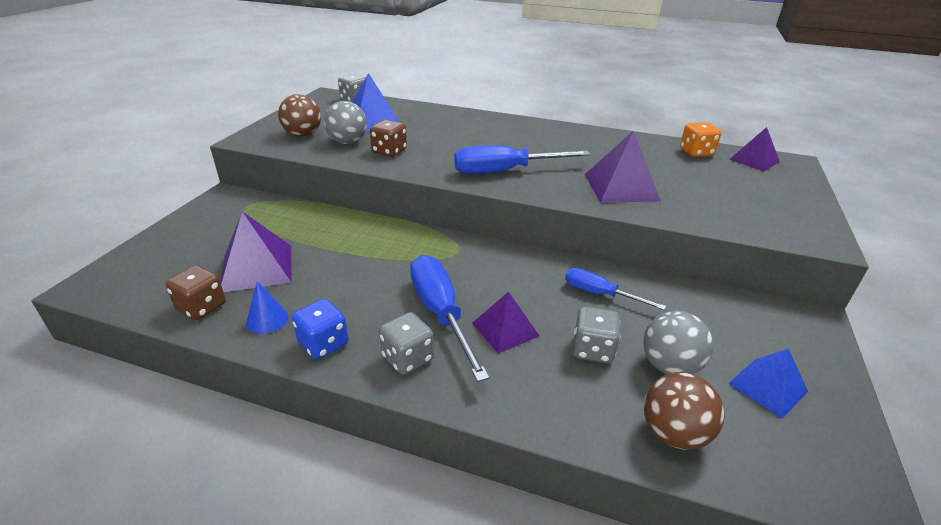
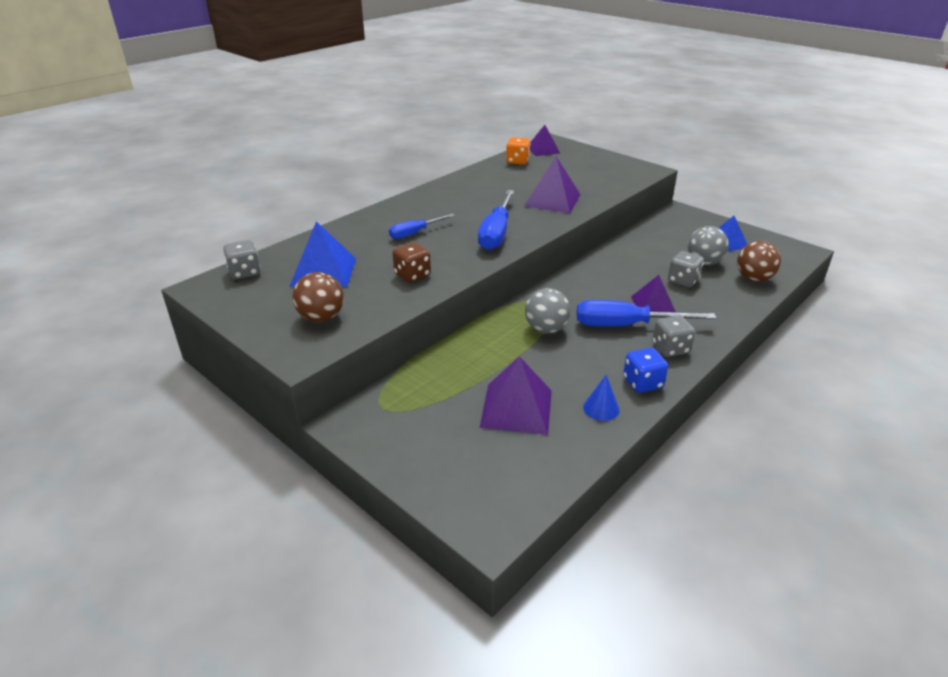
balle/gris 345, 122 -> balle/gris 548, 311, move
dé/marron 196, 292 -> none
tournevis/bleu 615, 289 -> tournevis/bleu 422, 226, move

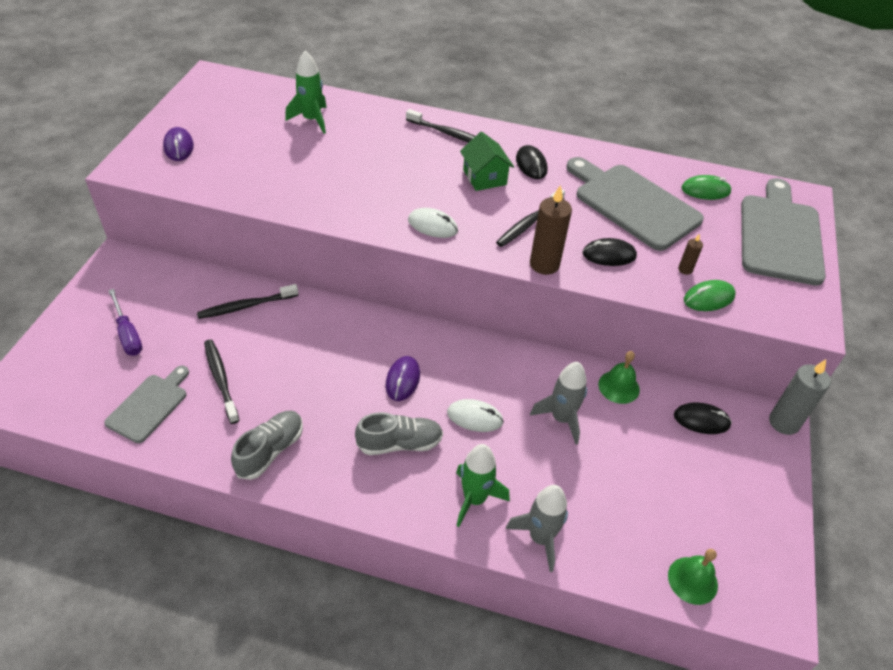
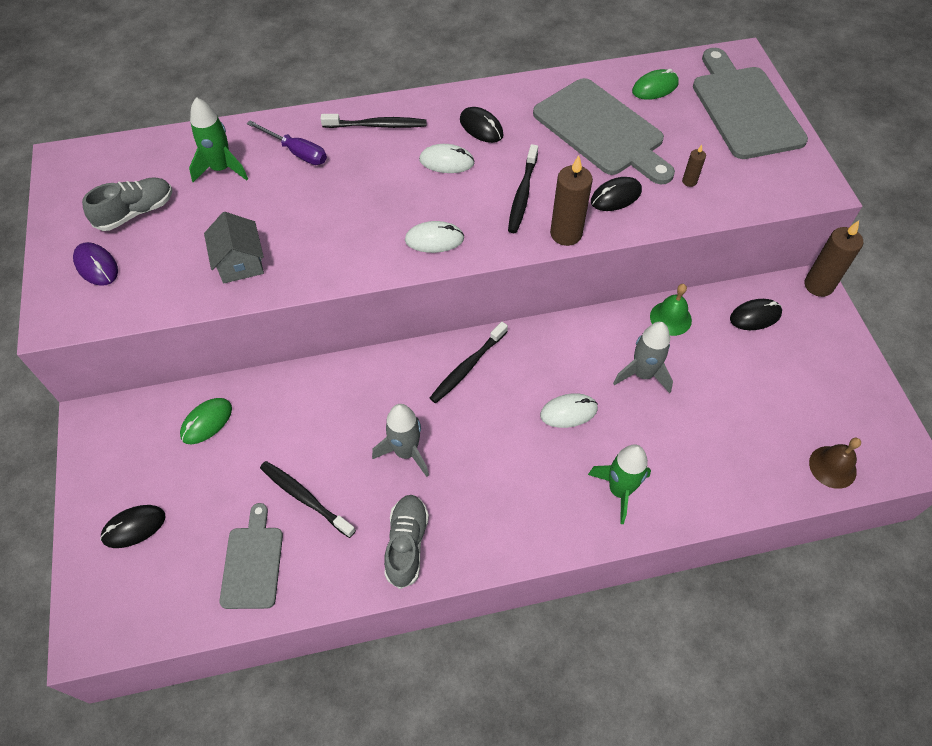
maison/vert 487, 161 -> souris/blanc 447, 158
planche à découper/gris 635, 204 -> planche à découper/gris 604, 131, 150 degrees counterclockwise
souris/vert 709, 295 -> souris/vert 206, 421, move
brosse à dents/noir 247, 301 -> brosse à dents/noir 469, 362, move
tournevis/violet 125, 322 -> tournevis/violet 287, 142, move
souris/violet 403, 378 -> none
bougie/gris 800, 397 -> bougie/marron 834, 259
chaussure/gris 399, 433 -> chaussure/gris 127, 204, move
fusée/gris 537, 528 -> fusée/gris 400, 440, move
cloche/vert 693, 577 -> cloche/marron 835, 463
none -> maison/gris 234, 247
none -> souris/noir 133, 526

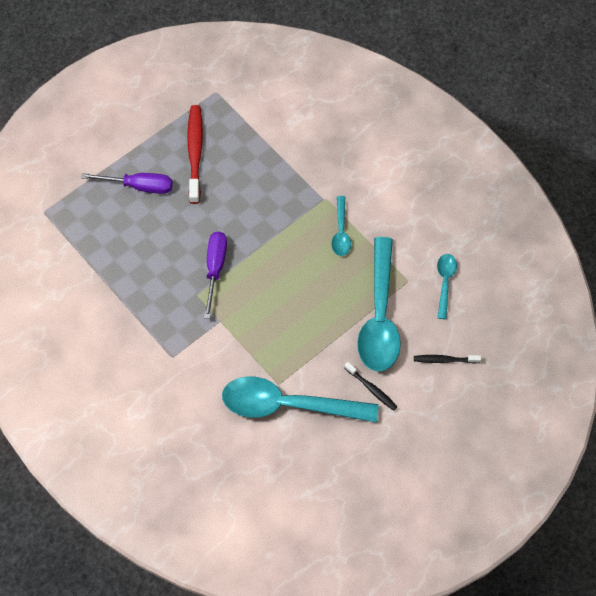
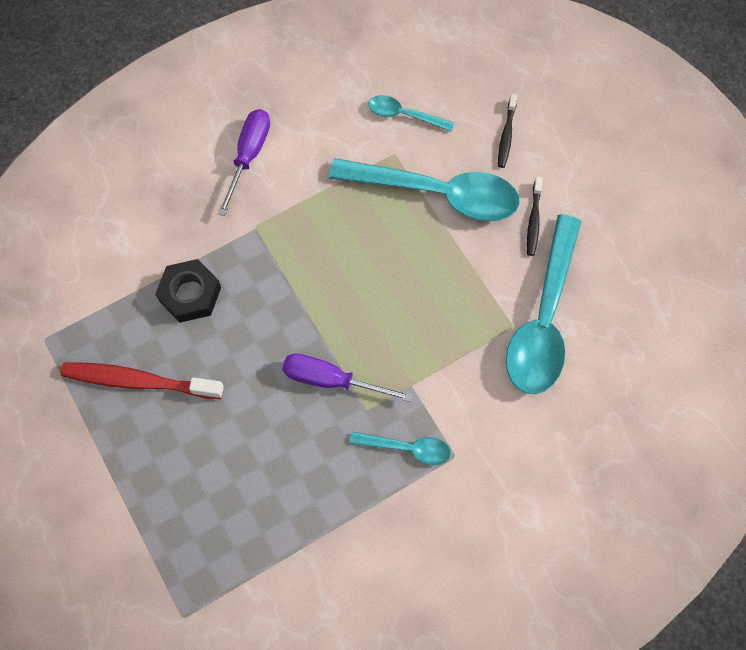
tournevis/violet 127, 183 -> tournevis/violet 243, 162, move
cuillère/turquoise 341, 226 -> cuillère/turquoise 400, 448, move
brosse à dents/noir 370, 386 -> brosse à dents/noir 535, 216, 135 degrees clockwise
none -> écrou/noir 188, 291

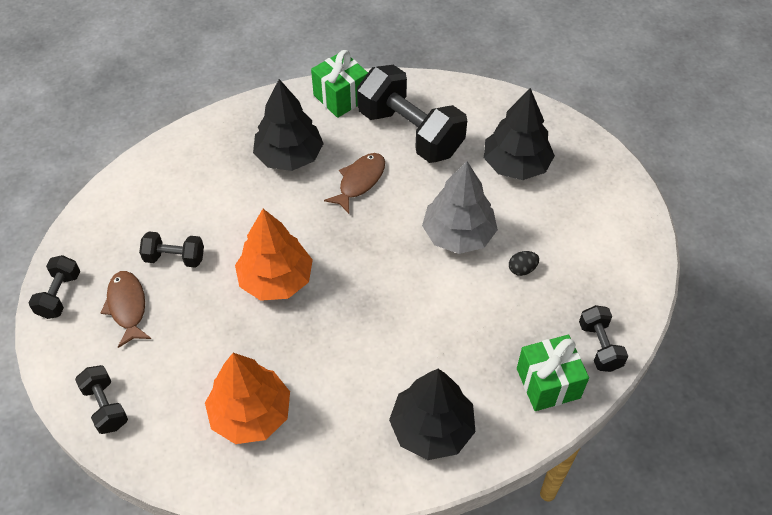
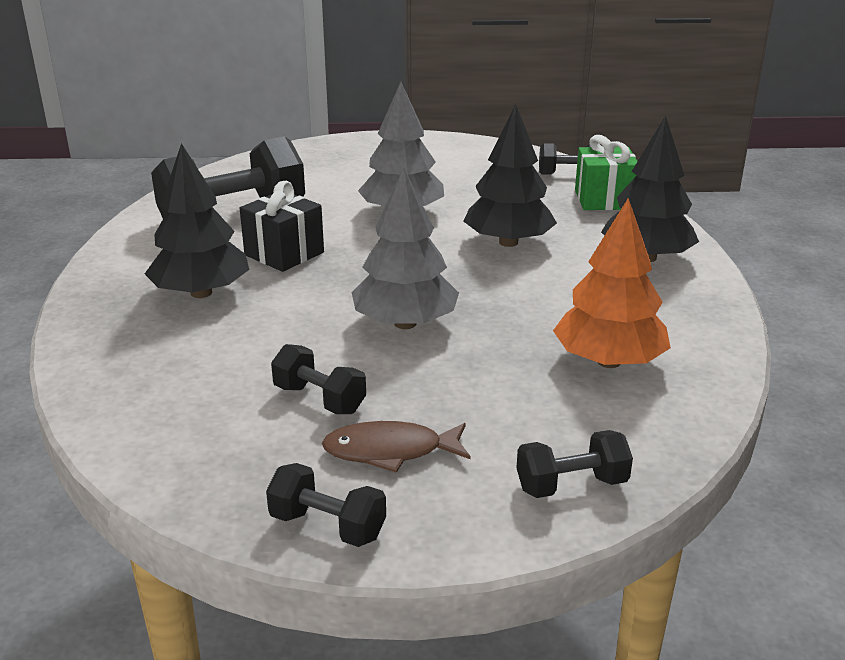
cadeau/vert 339, 84 -> none
arbre/noir 519, 134 -> arbre/noir 510, 175, move
poisson/marron 354, 183 -> cadeau/noir 282, 226
arbre/orange 274, 255 -> arbre/gris 405, 248
haltère/noir 171, 249 -> haltère/noir 318, 379, 75 degrees counterclockwise
œuf/noir 524, 263 -> none

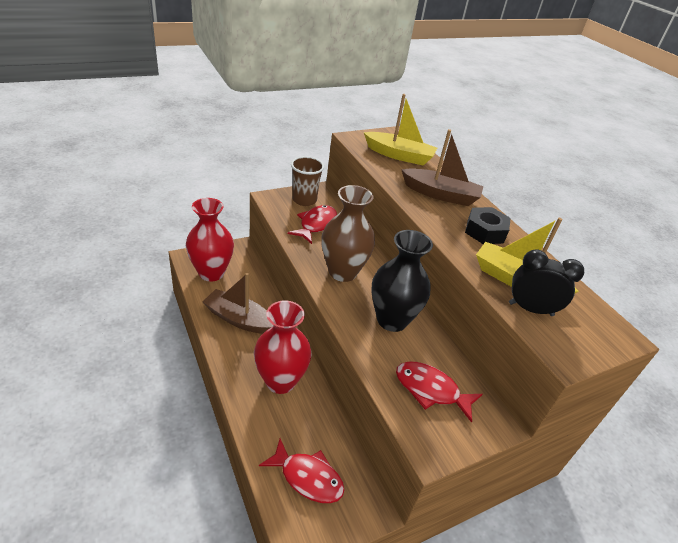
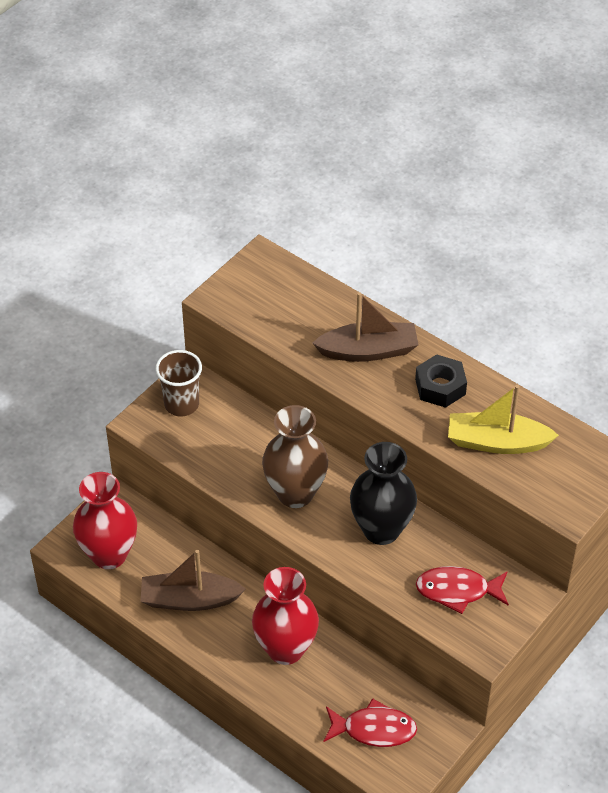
bateau/jaune 400, 130 -> none
poisson/rouge 312, 224 -> none
réveil/noir 546, 283 -> none

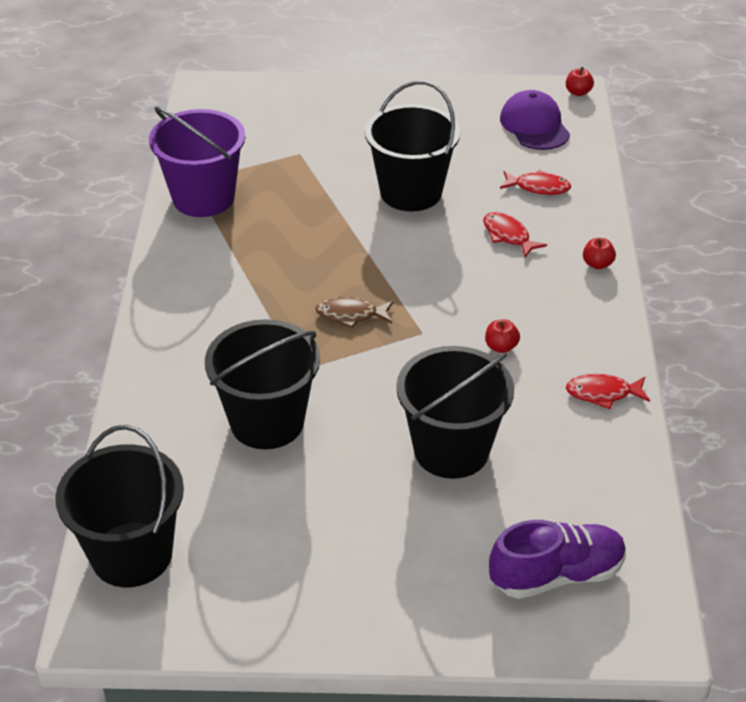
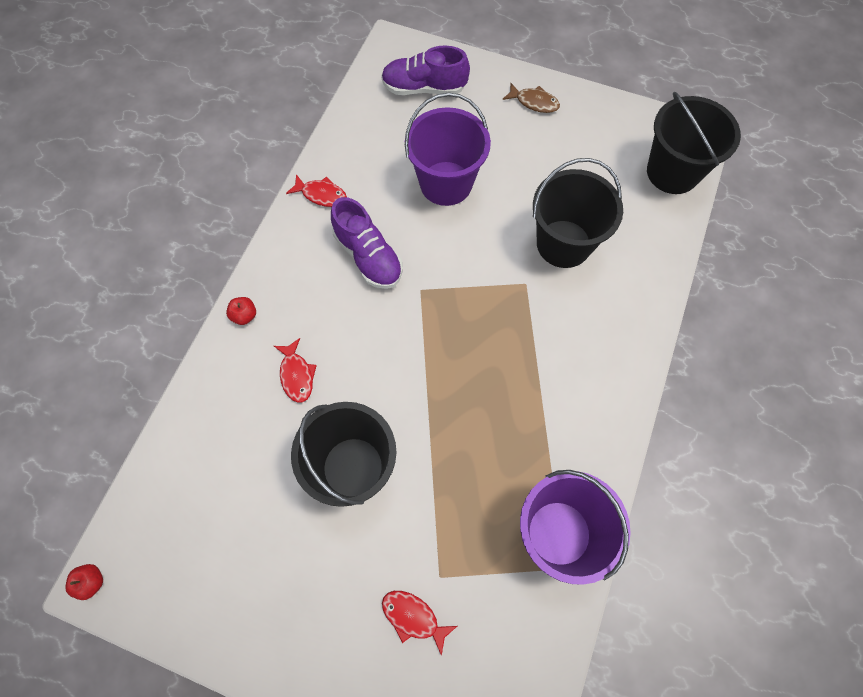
casquette/violet 535, 120 -> none
poisson/rouge 535, 182 -> poisson/rouge 419, 623, move
poisson/marron 354, 312 -> poisson/marron 531, 98, move
pomme/rouge 502, 336 -> chaussure/violet 367, 243
seau/noir 455, 412 -> seau/violet 448, 149

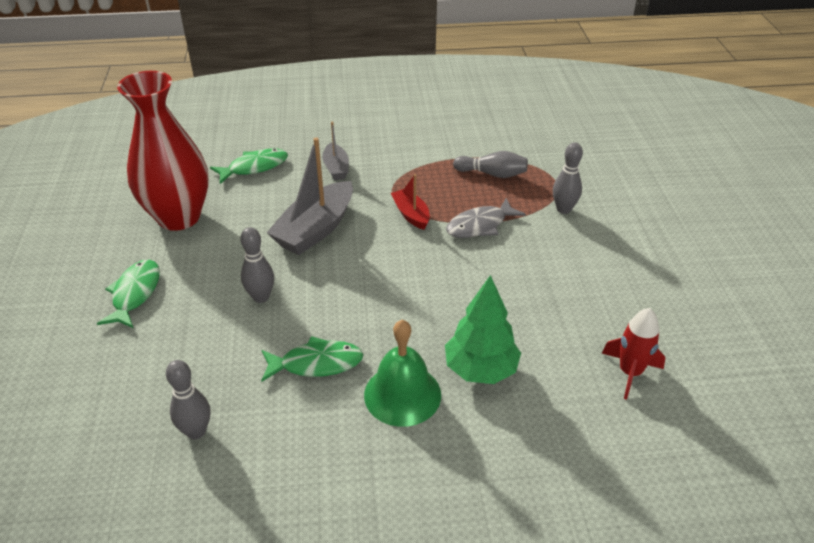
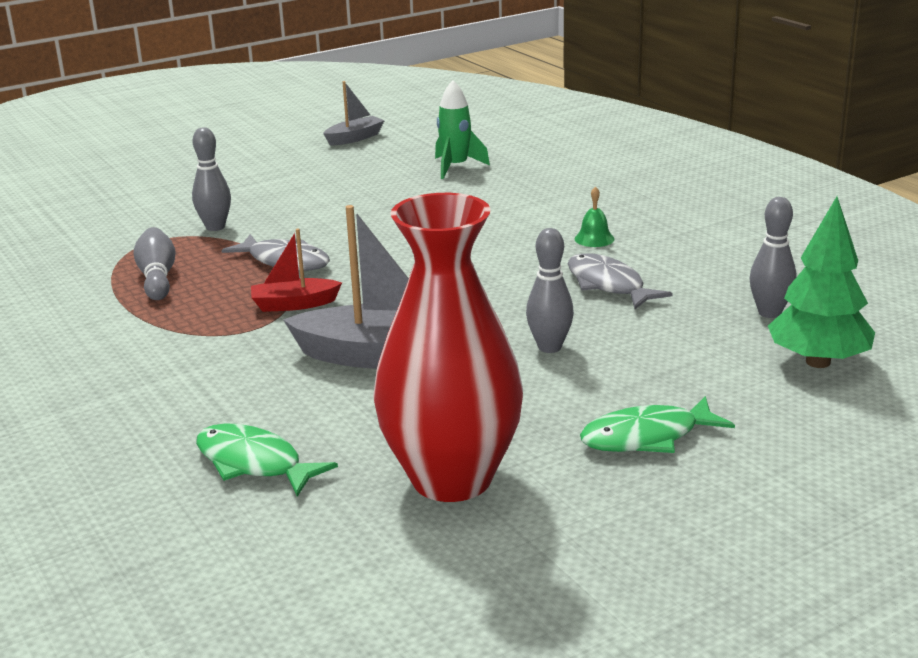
bateau/gris 335, 151 -> bateau/gris 354, 113, move
bateau/rouge 410, 202 -> bateau/rouge 296, 270, 45 degrees clockwise
arbre/vert 483, 329 -> arbre/vert 821, 282, move
fusée/rouge 634, 354 -> fusée/vert 462, 129
cloche/vert 402, 373 -> cloche/vert 594, 217, x0.47
poisson/vert 312, 358 -> poisson/gris 620, 281

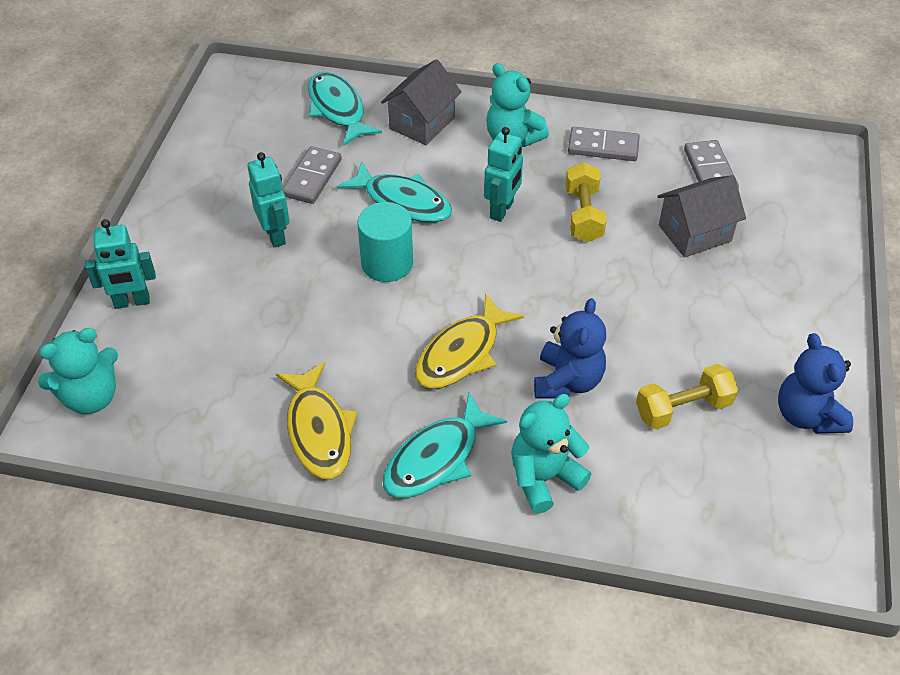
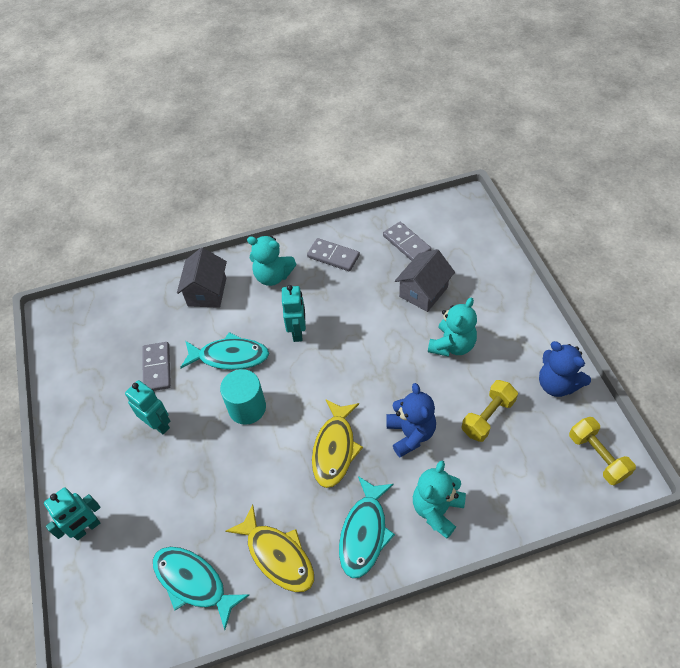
poisson/turquoise 345, 109 -> poisson/turquoise 201, 588, move
domino/gris 604, 144 -> domino/gris 333, 254, 45 degrees clockwise
haltère/jaune 586, 202 -> haltère/jaune 602, 451, move
ours en peluche/turquoise 78, 371 -> ours en peluche/turquoise 452, 327, move

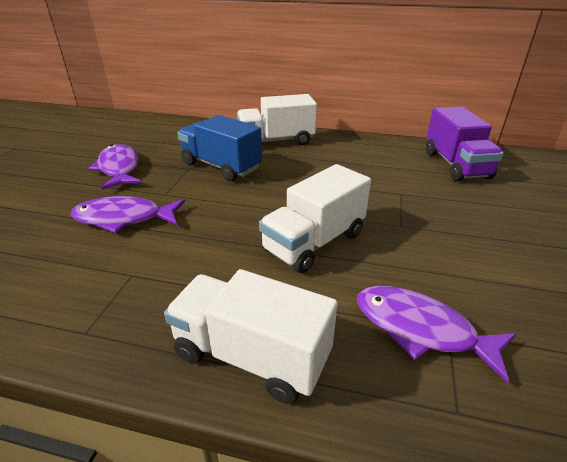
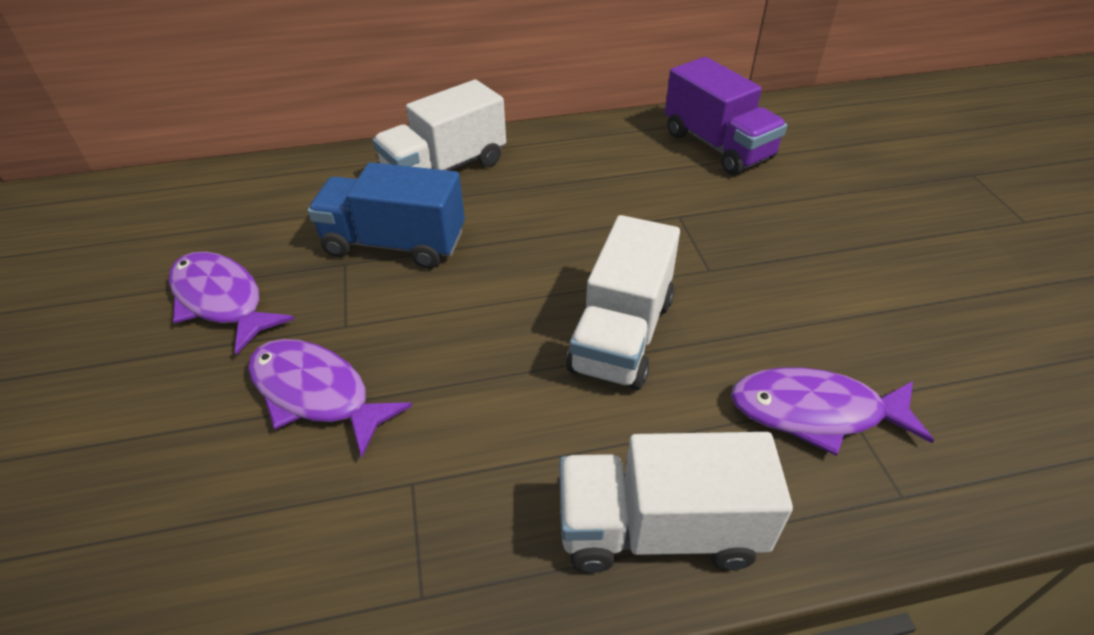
poisson/violet 128, 214 -> poisson/violet 330, 398, 60 degrees clockwise

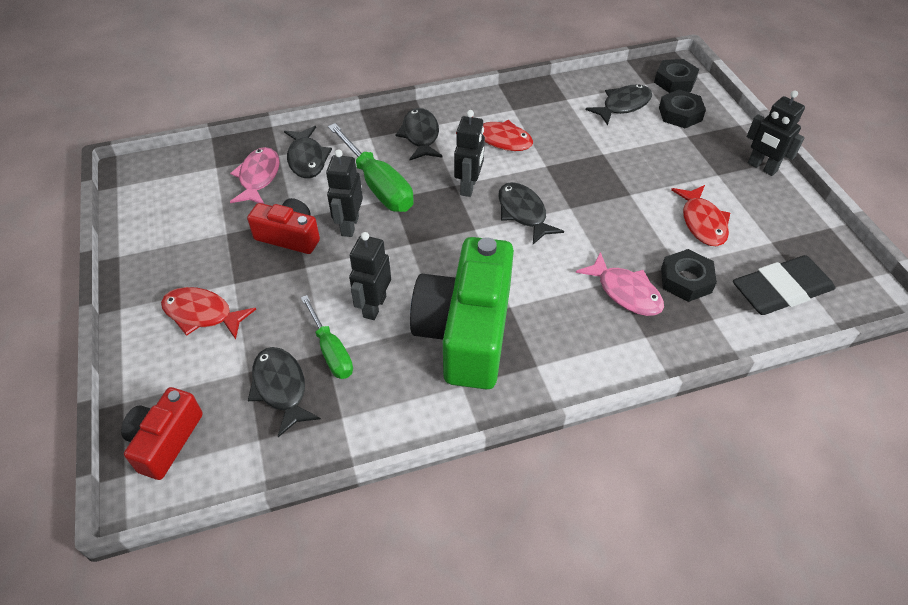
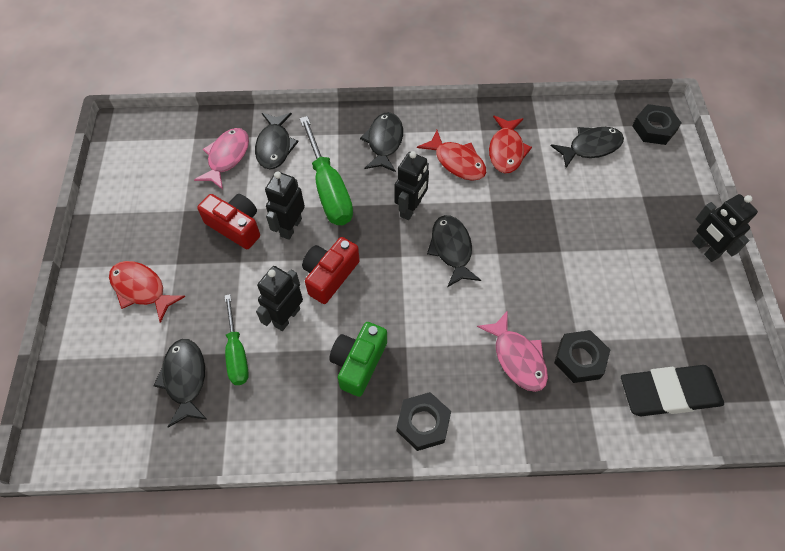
écrou/noir 682, 109 -> écrou/noir 424, 421, move
poisson/rouge 700, 215 -> poisson/rouge 510, 144, move
appareil photo/vert 462, 313 -> appareil photo/vert 358, 359, x0.53
appareil photo/rouge 162, 433 -> appareil photo/rouge 331, 270, move

